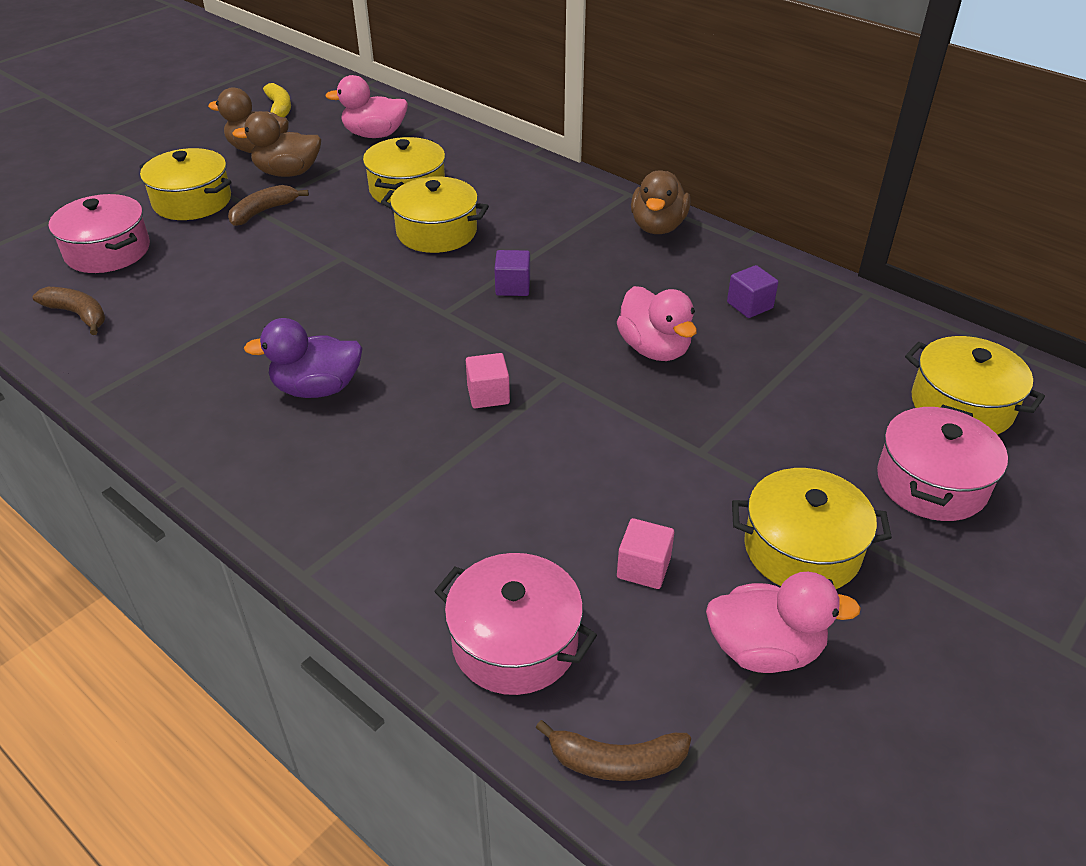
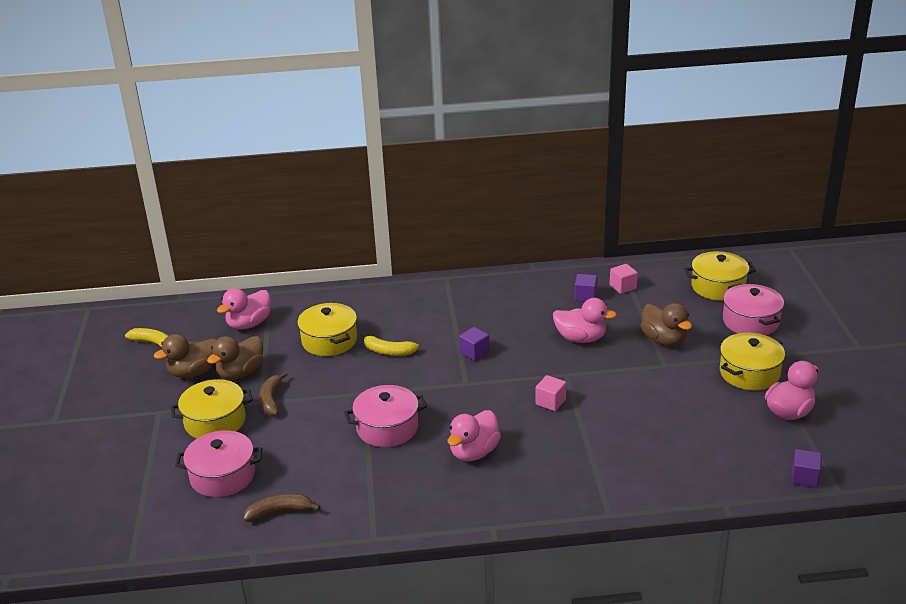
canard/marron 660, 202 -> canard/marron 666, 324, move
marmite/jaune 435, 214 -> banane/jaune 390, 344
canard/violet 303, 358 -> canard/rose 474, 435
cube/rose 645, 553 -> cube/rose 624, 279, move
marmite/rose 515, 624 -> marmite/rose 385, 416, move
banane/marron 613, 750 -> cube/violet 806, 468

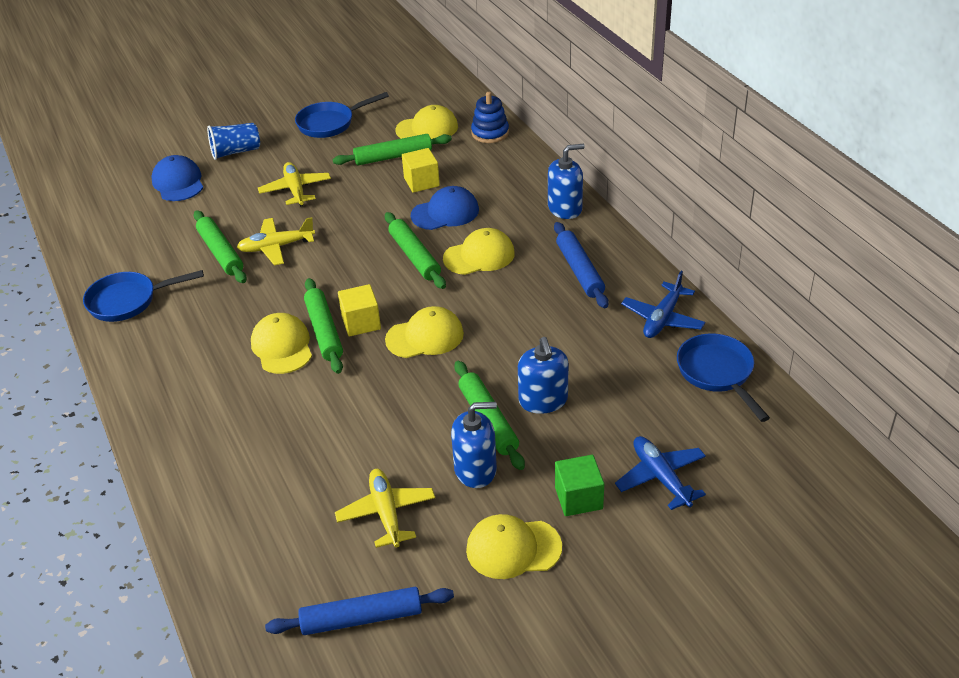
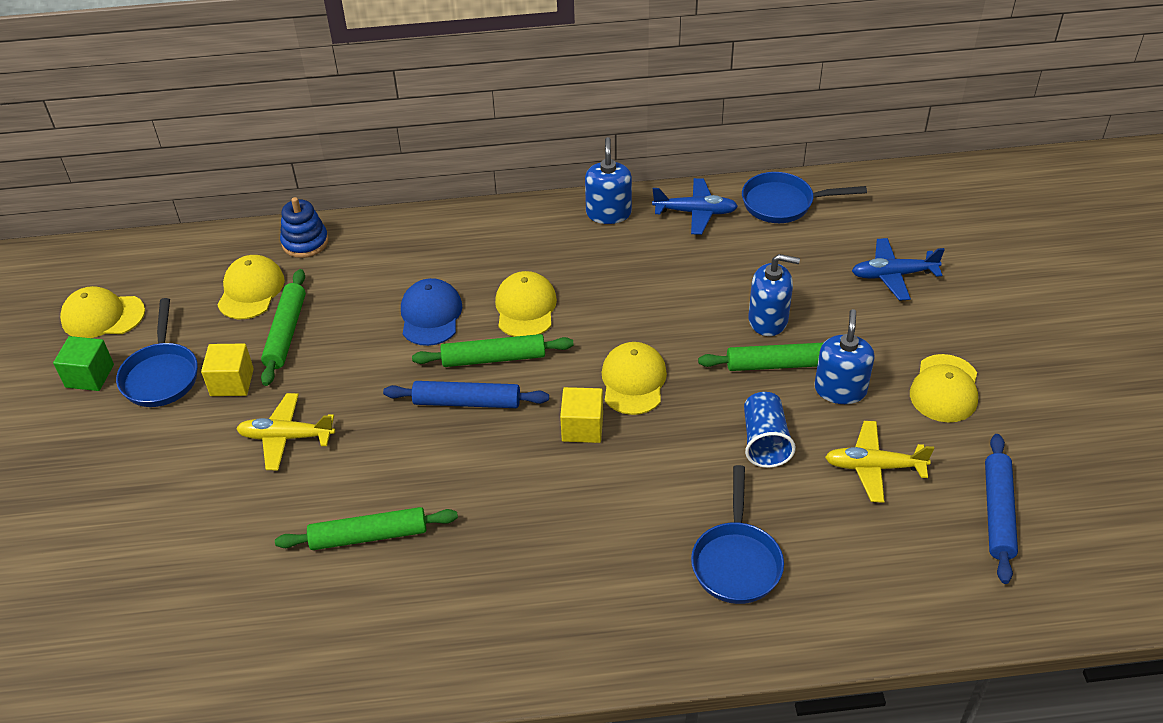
gobelet/bleu 233, 141 -> gobelet/bleu 770, 430, move
distributeur de savon/bleu 566, 181 -> distributeur de savon/bleu 608, 180, move
cube/jaune 421, 170 -> cube/jaune 227, 370, move
casquette/bleu 177, 178 -> none
avion/jaune 276, 241 -> none
rouleau à pâtisserie/bleu 581, 265 -> rouleau à pâtisserie/bleu 466, 394, move
poêle/bleu 143, 296 -> poêle/bleu 737, 534, move
avion/bleu 663, 304 -> avion/bleu 695, 206, 45 degrees counterclockwise
rouleau à pâtisserie/vert 323, 326 -> none
casquette/jaune 281, 343 -> casquette/jaune 102, 312, move
cube/vert 579, 485 -> cube/vert 83, 363, move

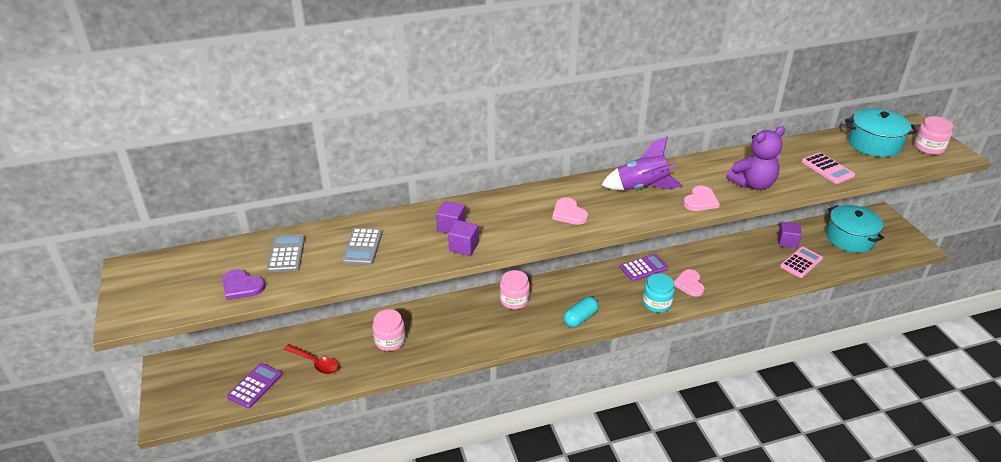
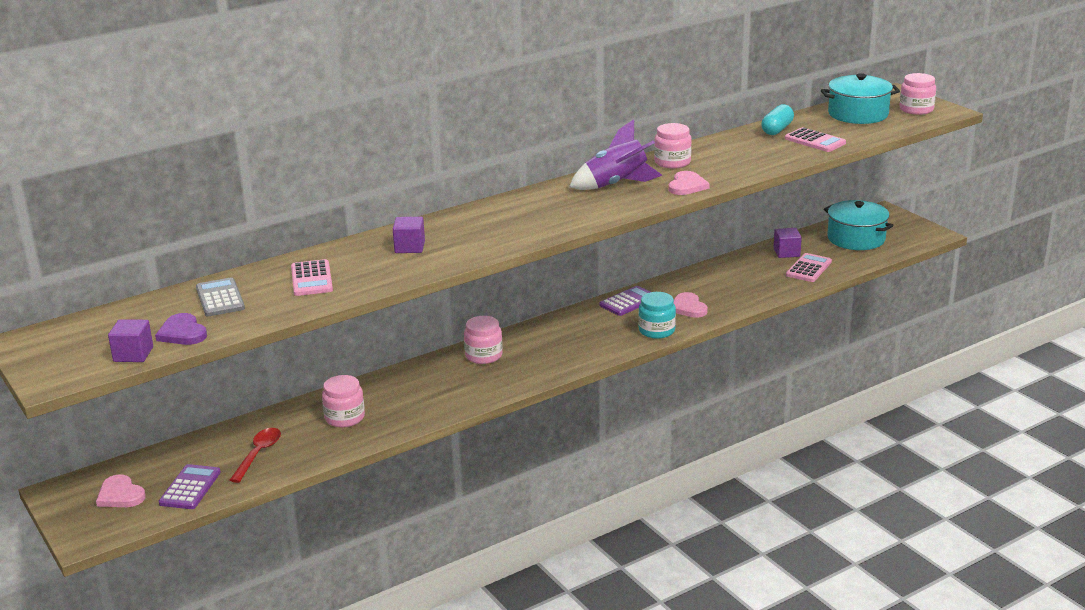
ours en peluche/violet 755, 158 -> none
cœur/rose 570, 211 -> cœur/rose 121, 490, move
cube/violet 463, 238 -> cube/violet 130, 340, move
calculatrice/gris 362, 246 -> calculatrice/rose 312, 277
cœur/violet 243, 284 -> cœur/violet 181, 329, 45 degrees clockwise
gélule/turquoise 581, 312 -> gélule/turquoise 777, 119, move
cuillère/rouge 311, 359 -> cuillère/rouge 255, 455, 90 degrees counterclockwise
none -> bocal/rose 673, 146

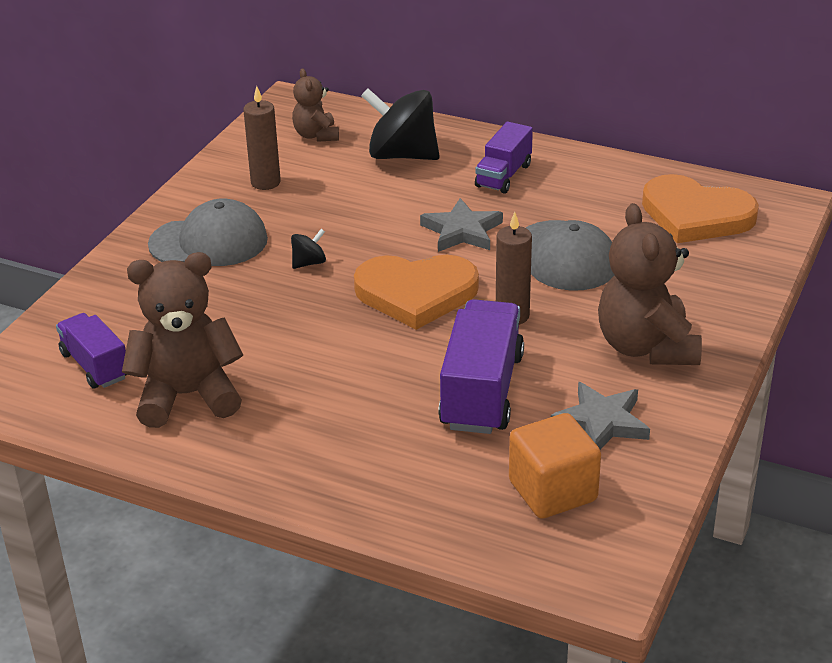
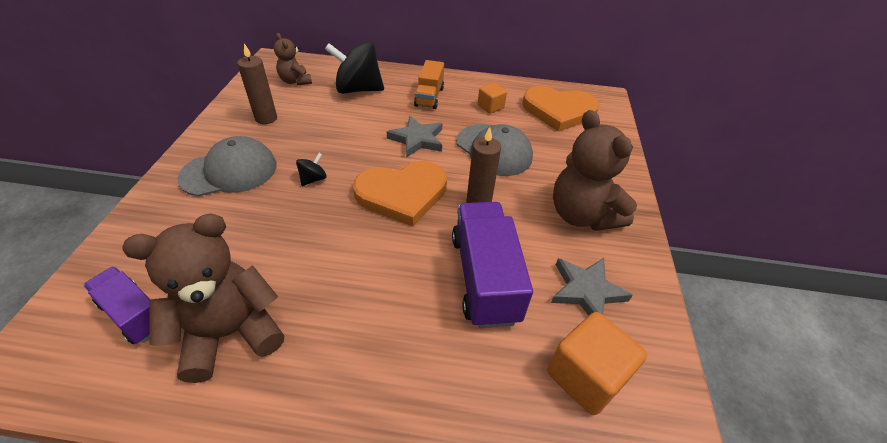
camion/violet 504, 158 -> camion/orange 429, 84
none -> cube/orange 492, 98

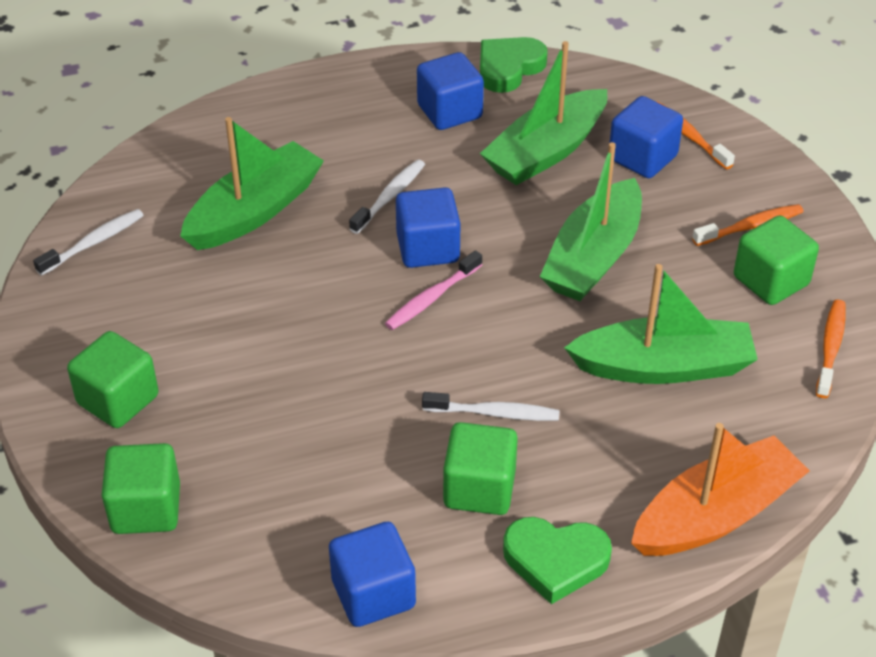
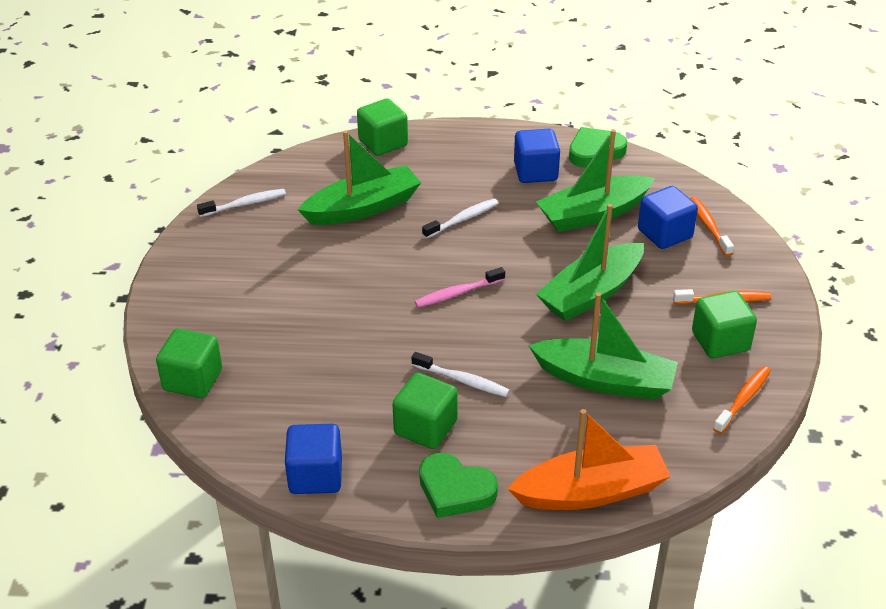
cube/bleu 428, 227 -> none
cube/vert 113, 379 -> cube/vert 382, 127, move

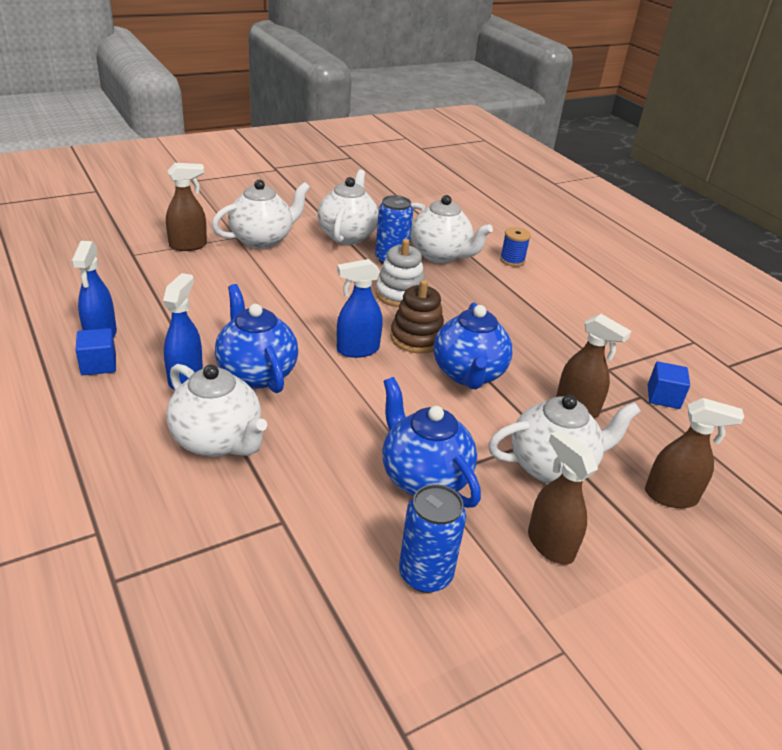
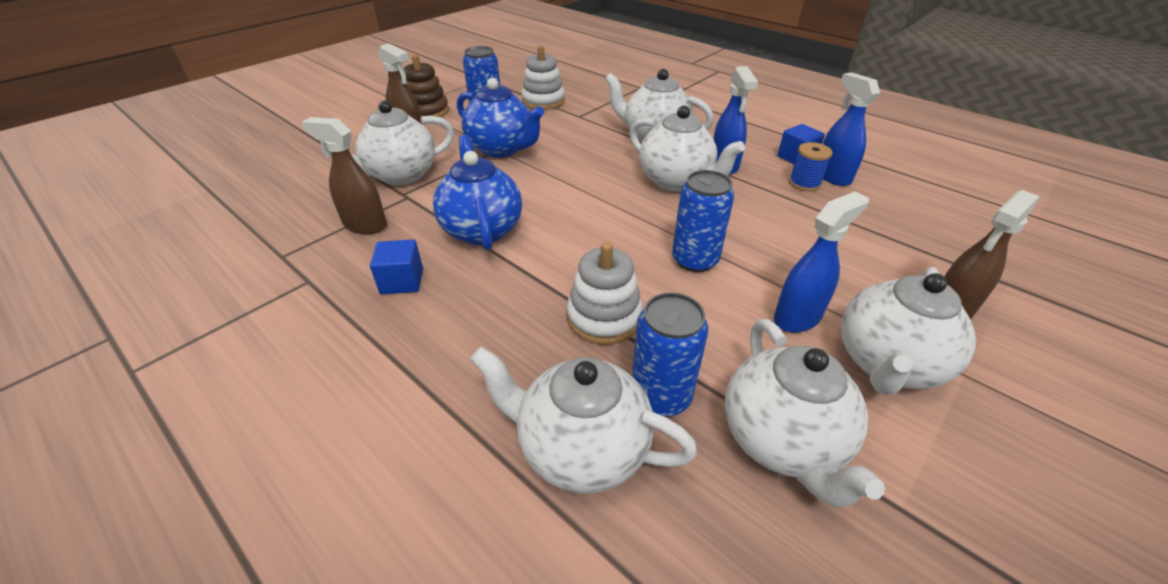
bobine/bleu 515, 246 -> bobine/bleu 811, 167, move
vaporisateur/bleu 360, 308 -> vaporisateur/bleu 821, 262, move
jouet à empiler/marron 417, 316 -> jouet à empiler/marron 426, 85, move
théière/bleu 256, 338 -> théière/blanc 687, 149
cube/bleu 669, 385 -> cube/bleu 396, 267, move
vaporisateur/marron 694, 453 -> none
none -> jouet à empiler/blanc 543, 78
none -> canette/bleu 703, 221

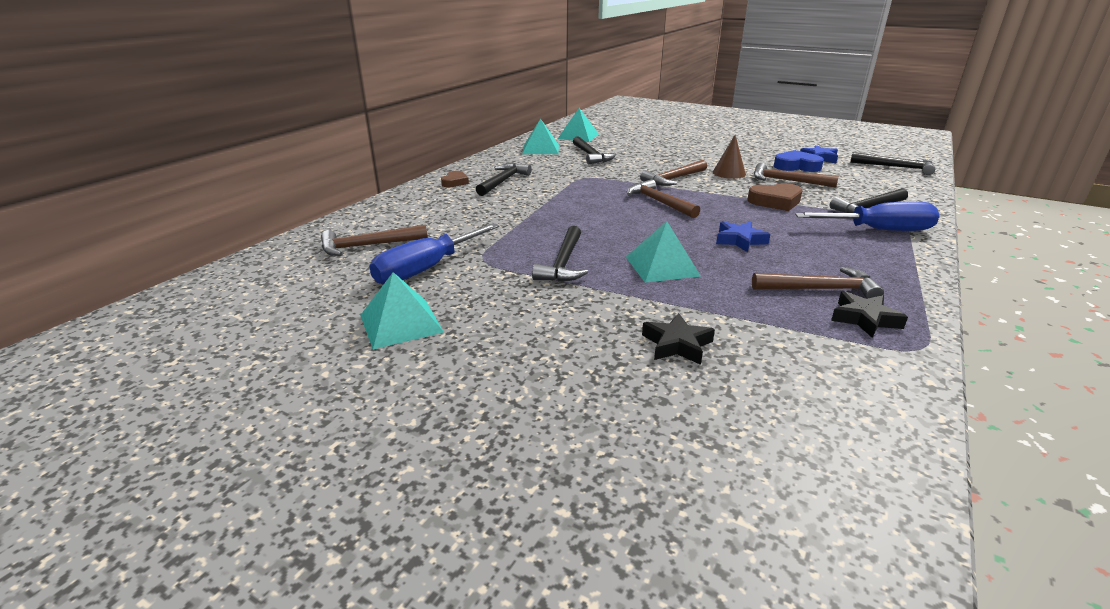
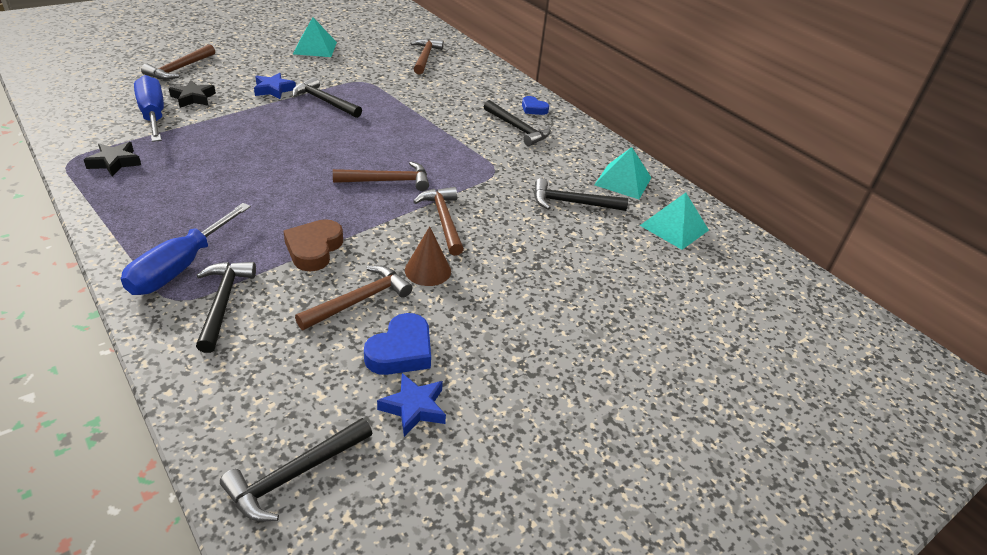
cœur/marron 455, 179 -> cœur/bleu 535, 105
pyramide/turquoise 663, 252 -> none
étoile/bleu 743, 236 -> étoile/bleu 275, 86, move
tournevis/bleu 434, 254 -> tournevis/bleu 149, 108, move
marteau/marron 818, 283 -> marteau/marron 178, 62, move

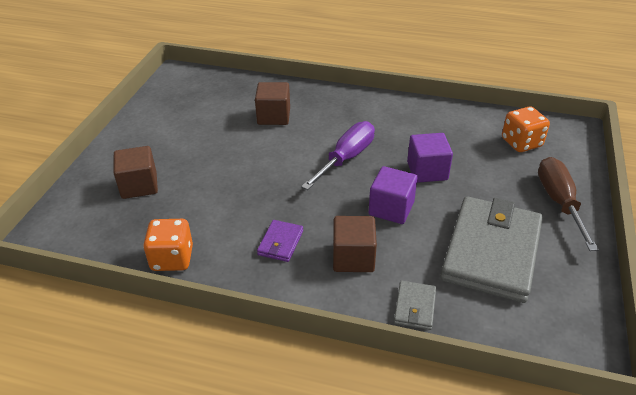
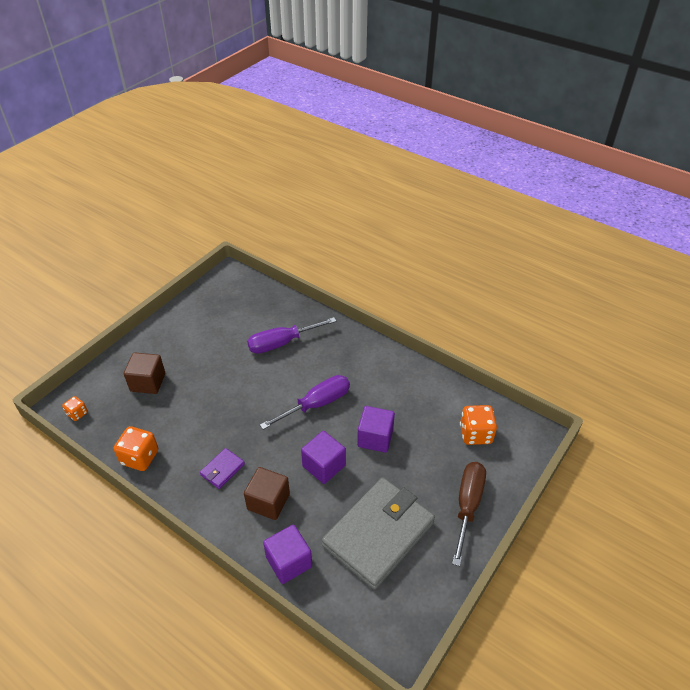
cube/marron 272, 103 -> tournevis/violet 291, 335
portefeuille/gris 415, 305 -> cube/violet 287, 554
none -> dé/orange 75, 408

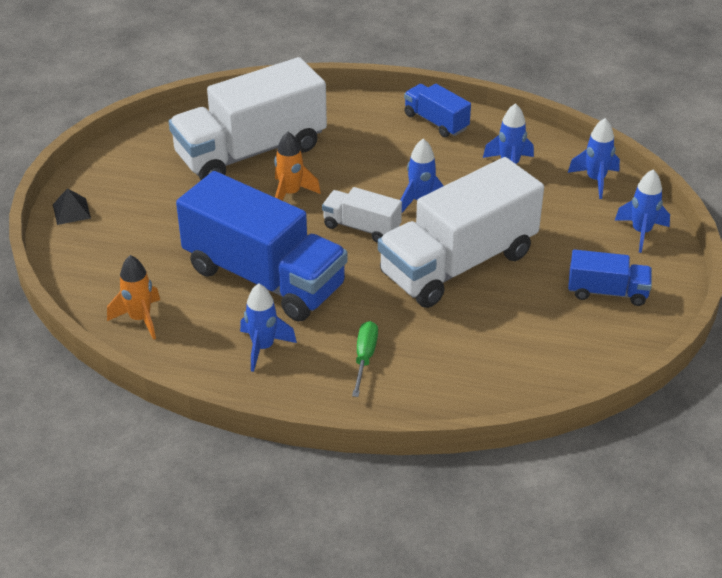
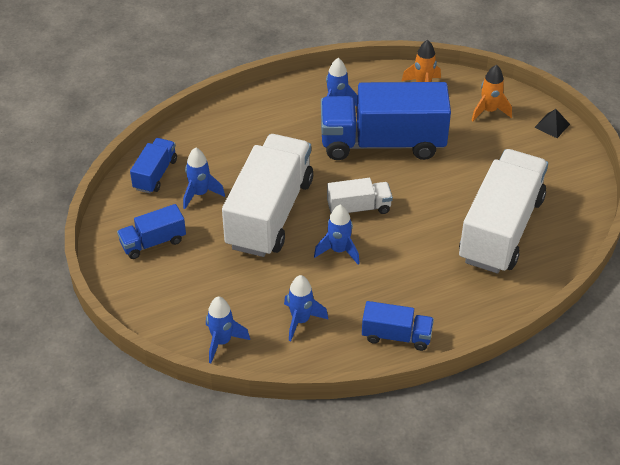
fusée/orange 297, 166 -> fusée/orange 491, 93, move
fusée/bleu 642, 211 -> fusée/bleu 204, 178, move
tournevis/vert 365, 359 -> none
none -> camion/bleu 153, 166

